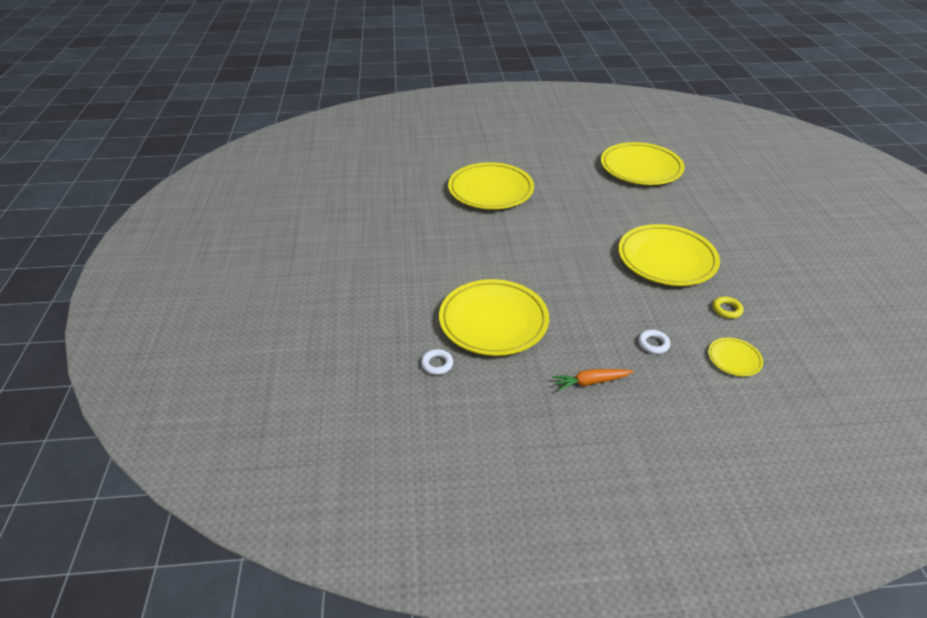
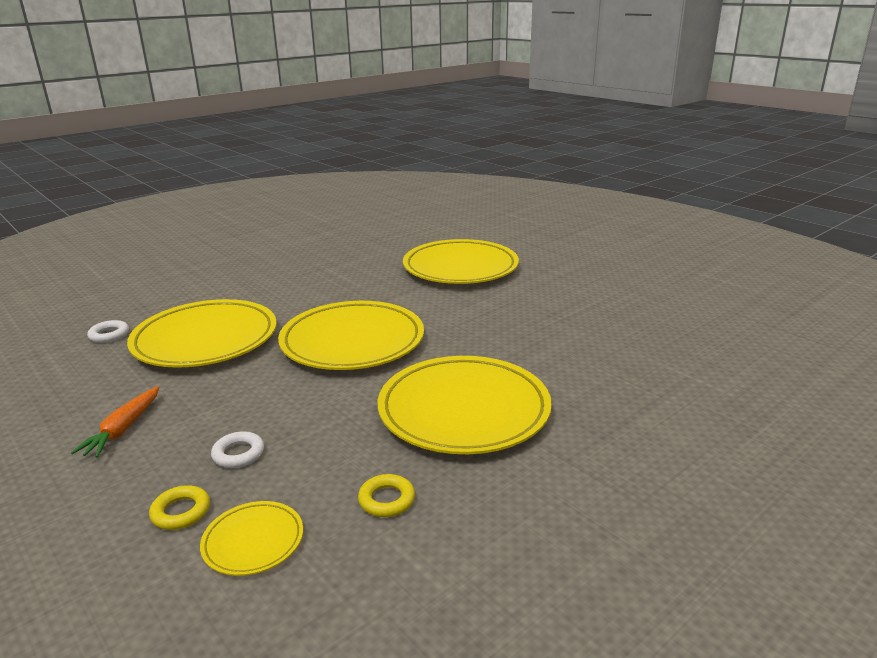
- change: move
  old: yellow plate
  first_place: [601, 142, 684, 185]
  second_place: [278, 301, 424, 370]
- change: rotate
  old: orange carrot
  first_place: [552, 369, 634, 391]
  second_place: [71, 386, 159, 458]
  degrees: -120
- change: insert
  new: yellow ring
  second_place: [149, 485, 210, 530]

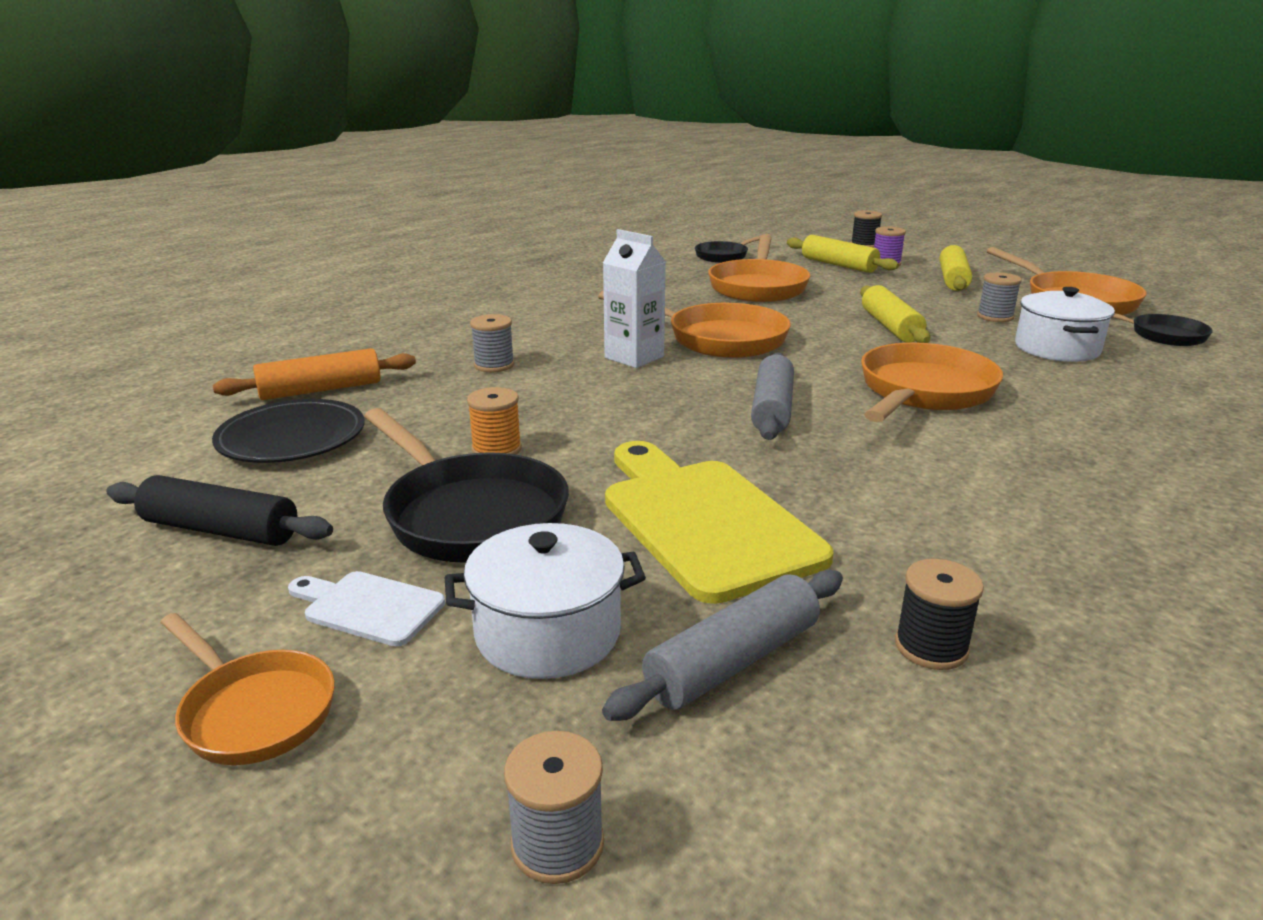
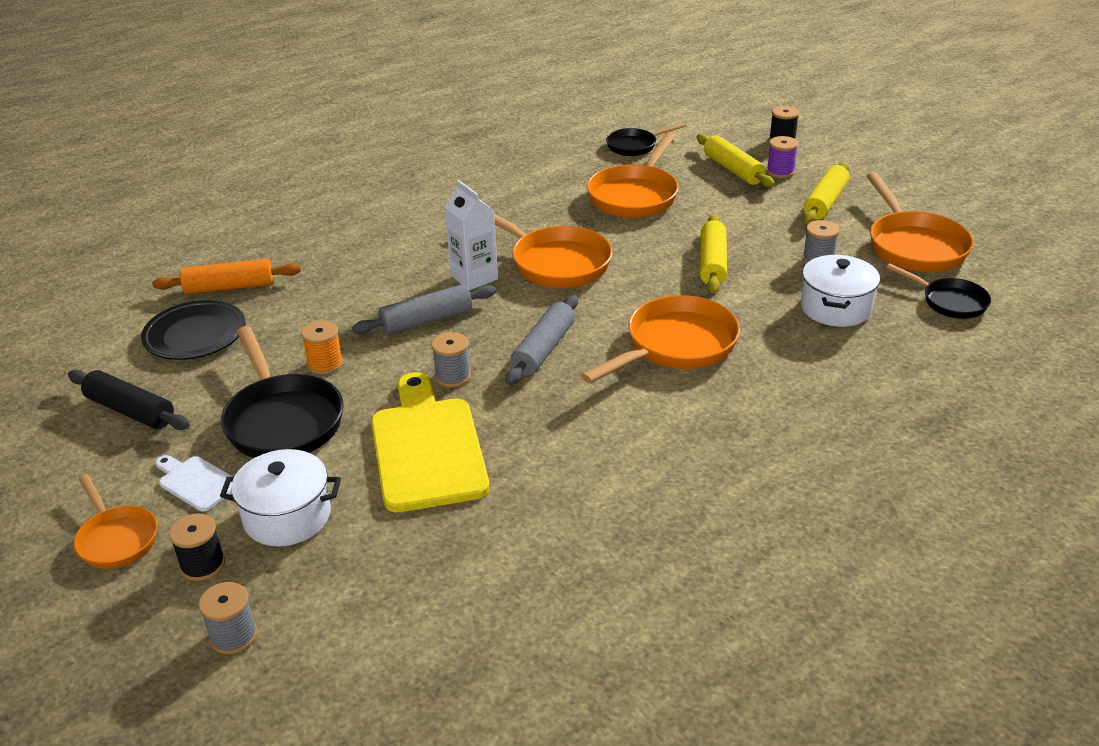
- change: move
  old: grey spool
  first_place: [470, 314, 514, 372]
  second_place: [431, 332, 471, 387]
- change: move
  old: black spool
  first_place: [895, 559, 984, 670]
  second_place: [169, 513, 225, 581]
- change: move
  old: grey rolling pin
  first_place: [602, 570, 843, 721]
  second_place: [352, 284, 496, 335]

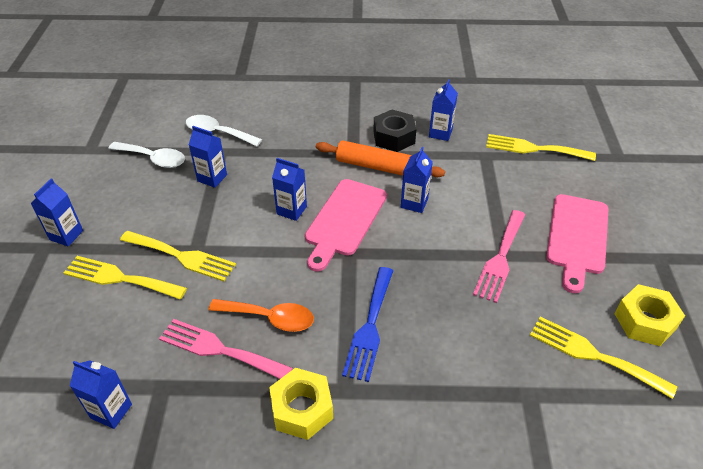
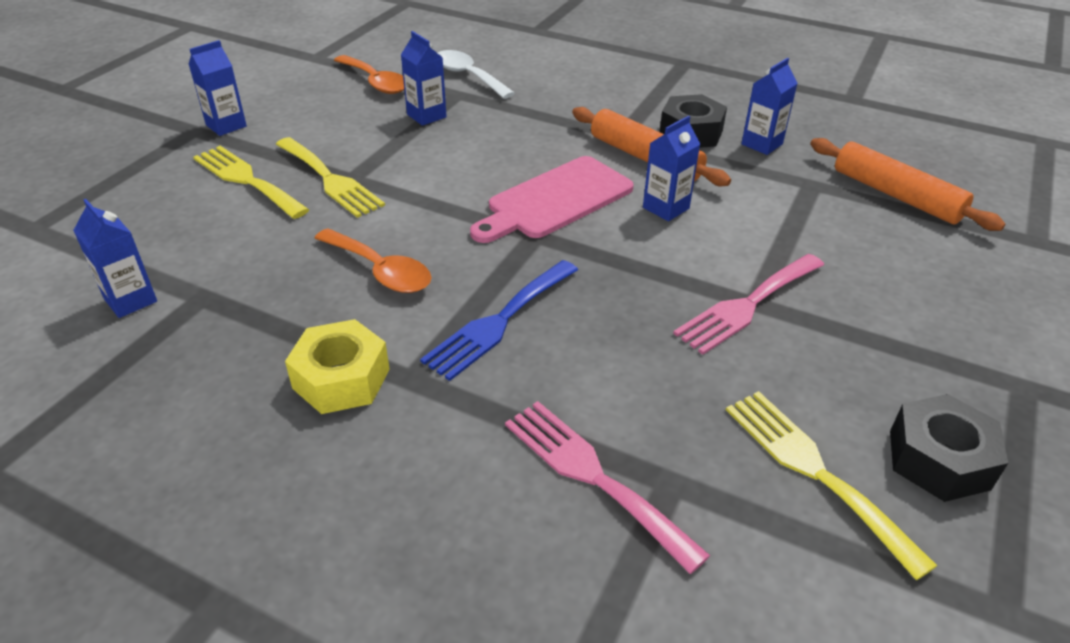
- change: replace
  old: yellow fork
  new: orange rolling pin
  first_place: [486, 134, 596, 161]
  second_place: [810, 138, 1005, 231]
- change: recolor
  old: white spoon
  new: orange spoon
  first_place: [108, 142, 185, 168]
  second_place: [334, 55, 404, 94]
- change: delete
  old: blue carton
  first_place: [272, 158, 307, 221]
- change: delete
  old: pink cutting board
  first_place: [546, 194, 609, 293]
- change: recolor
  old: yellow nut
  new: black nut
  first_place: [615, 284, 685, 346]
  second_place: [890, 394, 1008, 502]
- change: move
  old: pink fork
  first_place: [159, 319, 293, 379]
  second_place: [505, 401, 710, 574]

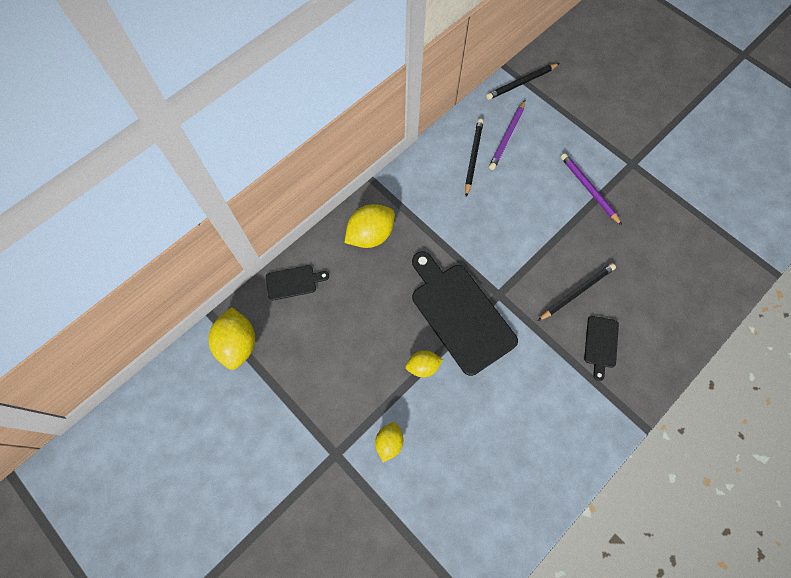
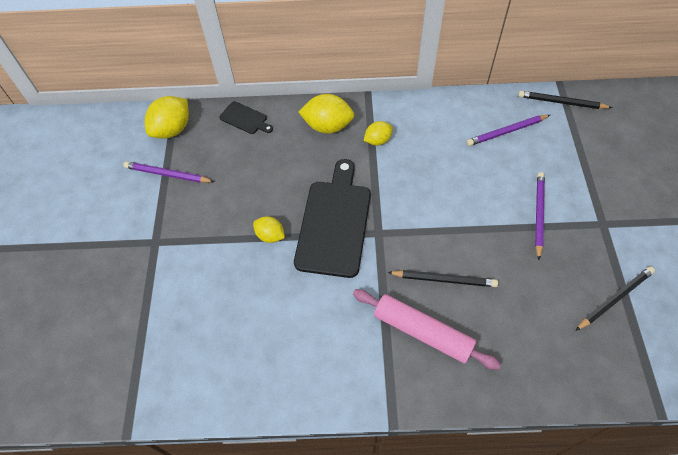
- change: move
  old: black pencil
  first_place: [465, 119, 484, 197]
  second_place: [575, 266, 655, 331]
- change: replace
  old: black cutting board
  new: pink rolling pin
  first_place: [584, 316, 619, 381]
  second_place: [353, 289, 501, 370]
- change: move
  old: yellow lemon
  first_place: [375, 422, 403, 462]
  second_place: [364, 121, 393, 146]
- change: insert
  new: purple pencil
  second_place: [123, 161, 214, 183]

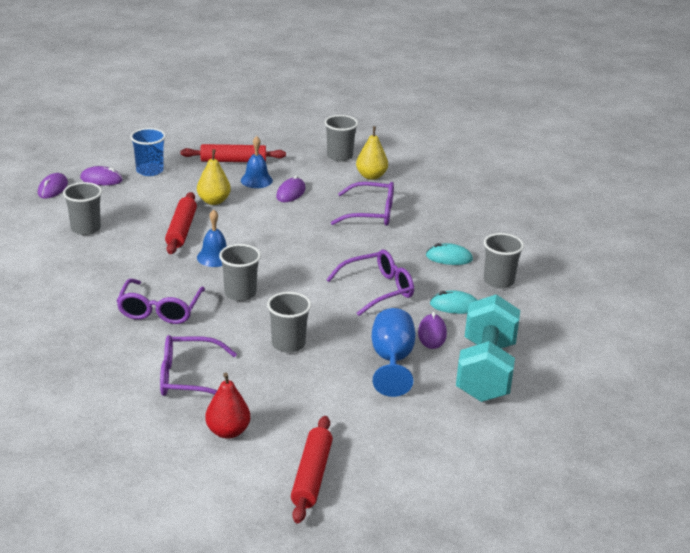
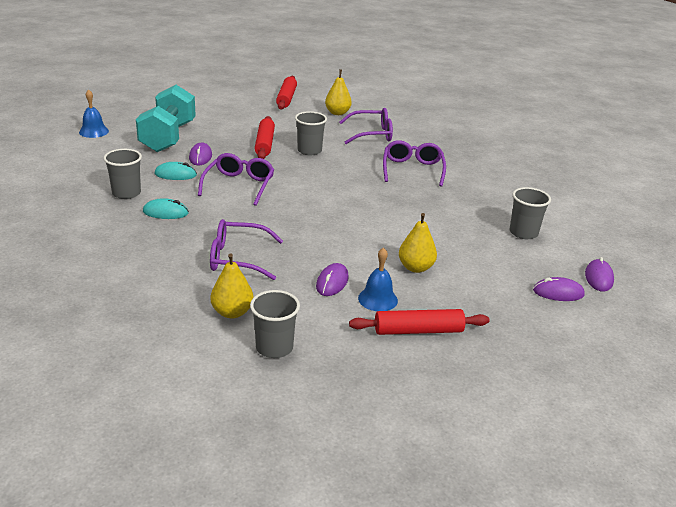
- change: delete
  old: blue cup
  first_place: [130, 128, 166, 176]
- change: move
  old: red rolling pin
  first_place: [165, 192, 197, 254]
  second_place: [255, 116, 275, 159]
- change: move
  old: blue bell
  first_place: [197, 210, 227, 267]
  second_place: [79, 89, 109, 138]
- change: delete
  old: grey cup
  first_place: [219, 244, 261, 301]
- change: rotate
  old: purple glasses
  first_place: [326, 250, 414, 316]
  second_place: [198, 153, 275, 206]
  degrees: 135
- change: delete
  old: blue goblet
  first_place: [372, 308, 416, 397]
- change: recolor
  old: red pear
  new: yellow pear
  first_place: [205, 373, 251, 439]
  second_place: [325, 69, 352, 115]

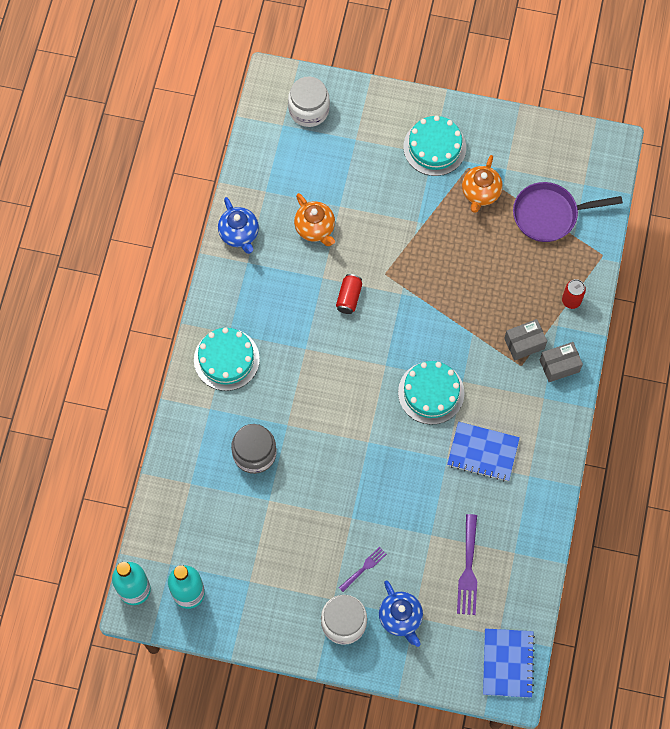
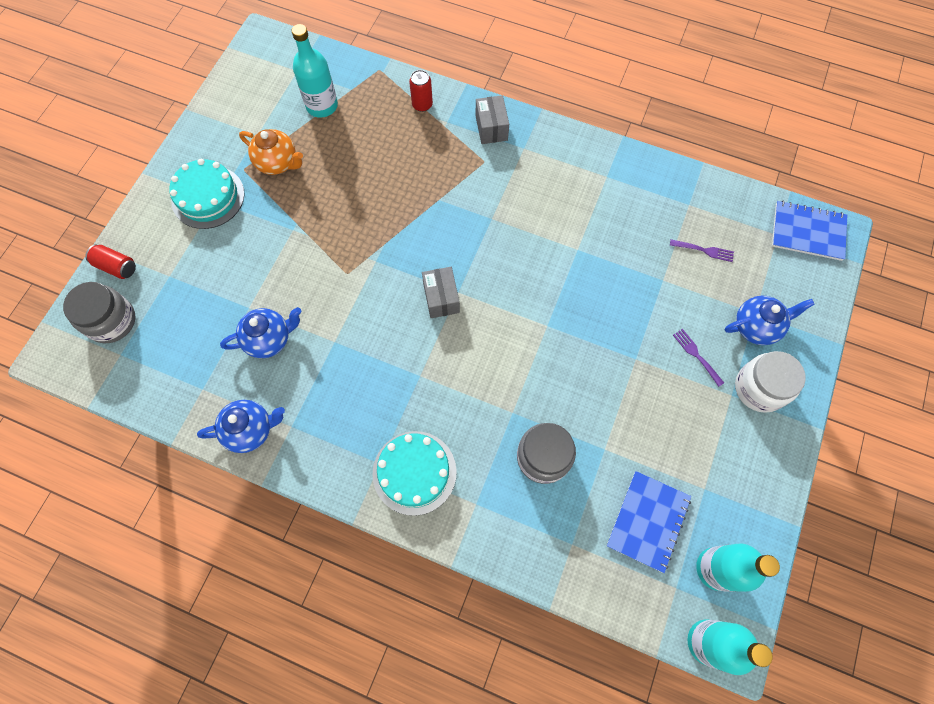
- change: recolor
  old: white jar
  new: grey jar
  first_place: [288, 77, 330, 127]
  second_place: [63, 282, 136, 343]
- change: replace
  old: purple pan
  new: turquoise bottle
  first_place: [513, 182, 623, 242]
  second_place: [292, 24, 338, 118]
- change: recolor
  old: orange teapot
  new: blue teapot
  first_place: [294, 193, 335, 246]
  second_place: [220, 307, 301, 358]
- change: move
  old: red can
  first_place: [336, 274, 362, 314]
  second_place: [85, 244, 136, 279]
- change: move
  old: grey box
  first_place: [504, 319, 547, 361]
  second_place: [422, 267, 460, 318]
- change: delete
  old: turquoise cake
  first_place: [398, 361, 464, 425]
- change: move
  old: blue notebook
  first_place: [447, 422, 520, 481]
  second_place: [607, 471, 691, 573]
- change: resize
  old: purple fork
  first_place: [457, 514, 477, 615]
  second_place: [670, 239, 734, 262]
  factor: 0.58

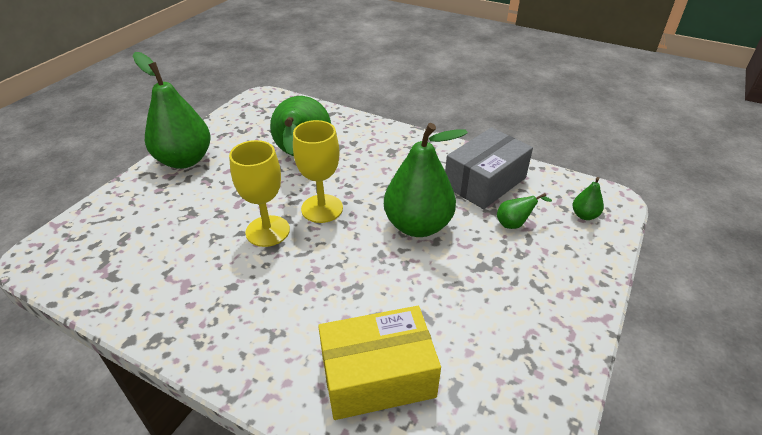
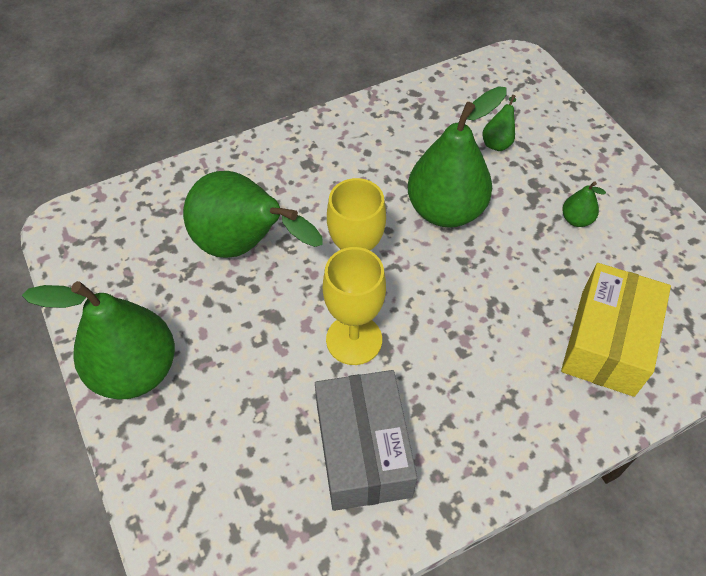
- change: move
  old: grey box
  first_place: [445, 127, 533, 209]
  second_place: [315, 370, 417, 511]
- change: move
  old: green pear
  first_place: [573, 177, 604, 220]
  second_place: [562, 181, 606, 227]

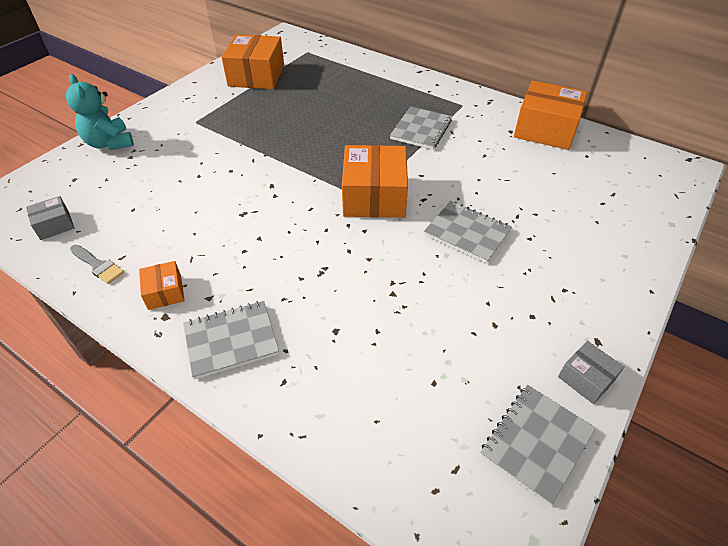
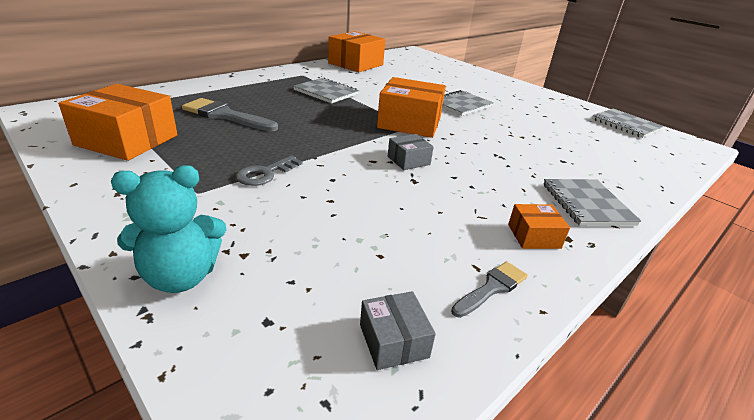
- change: move
  old: grey box
  first_place: [558, 341, 624, 404]
  second_place: [388, 134, 434, 170]
- change: insert
  new: grey brush
  second_place: [182, 98, 278, 131]
- change: insert
  new: grey key
  second_place: [236, 155, 303, 186]

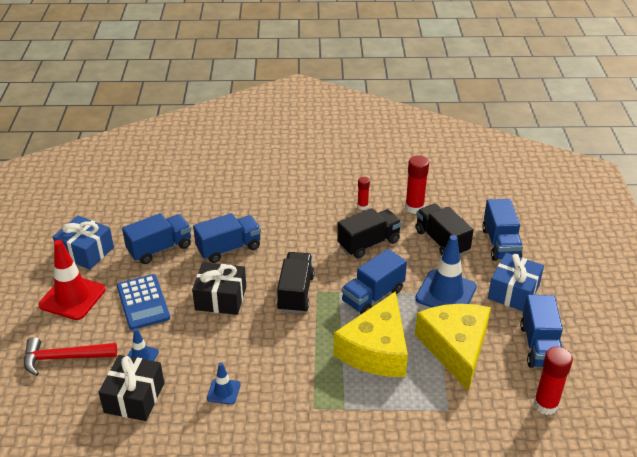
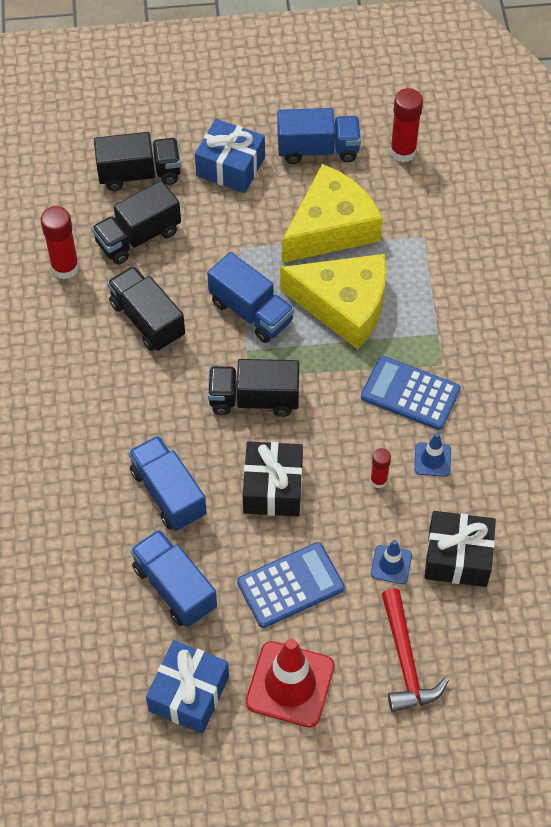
- change: move
  old: red glue stick
  first_place: [357, 177, 370, 210]
  second_place: [370, 448, 391, 488]
- change: recolor
  old: blue truck
  new: black truck
  first_place: [482, 199, 523, 261]
  second_place: [94, 132, 181, 191]
- change: delete
  old: blue traffic cone
  first_place: [415, 235, 477, 308]
- change: rotate
  old: yellow cheese
  first_place: [415, 304, 491, 392]
  second_place: [282, 164, 383, 263]
  degrees: 150
- change: insert
  new: blue calculator
  second_place: [361, 356, 461, 430]

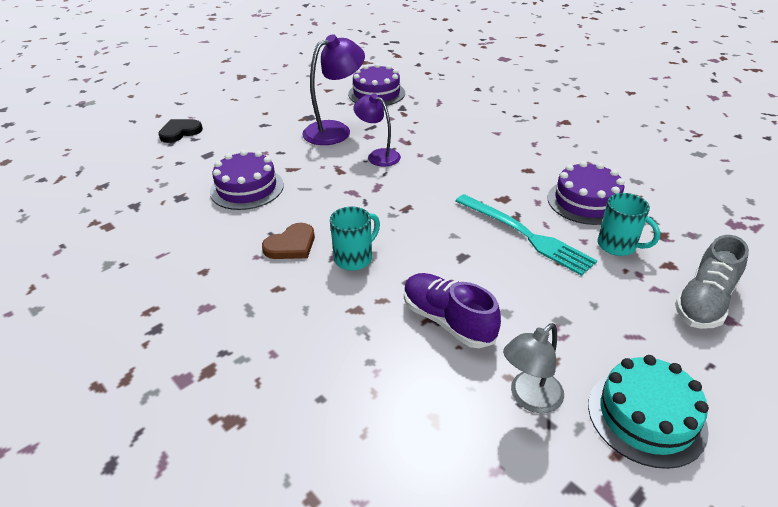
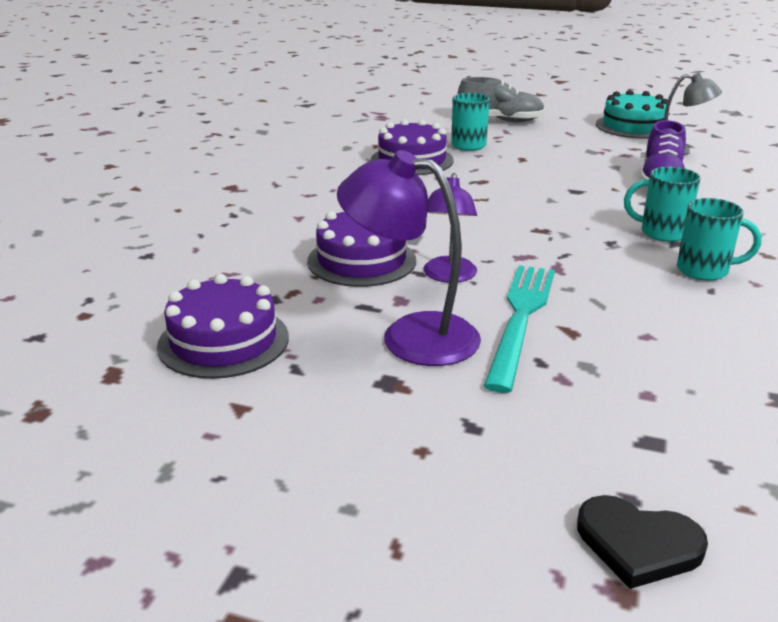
- change: move
  old: purple cake
  first_place: [210, 150, 284, 210]
  second_place: [307, 211, 416, 287]
- change: move
  old: turquoise fork
  first_place: [456, 194, 597, 276]
  second_place: [484, 265, 555, 393]
- change: replace
  old: brown heart
  new: turquoise mug
  first_place: [262, 223, 315, 259]
  second_place: [677, 198, 761, 281]

